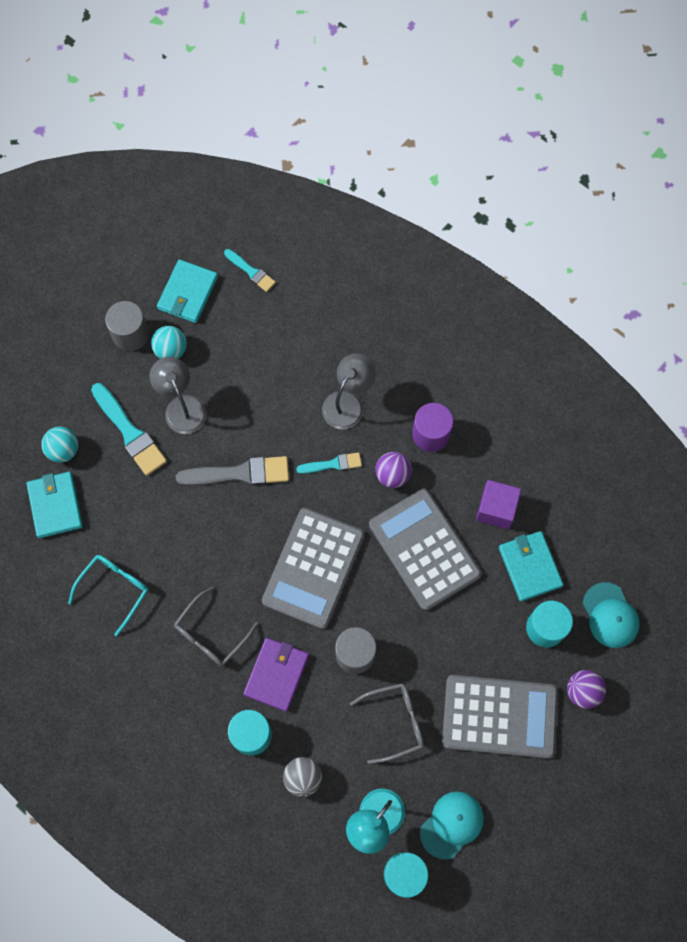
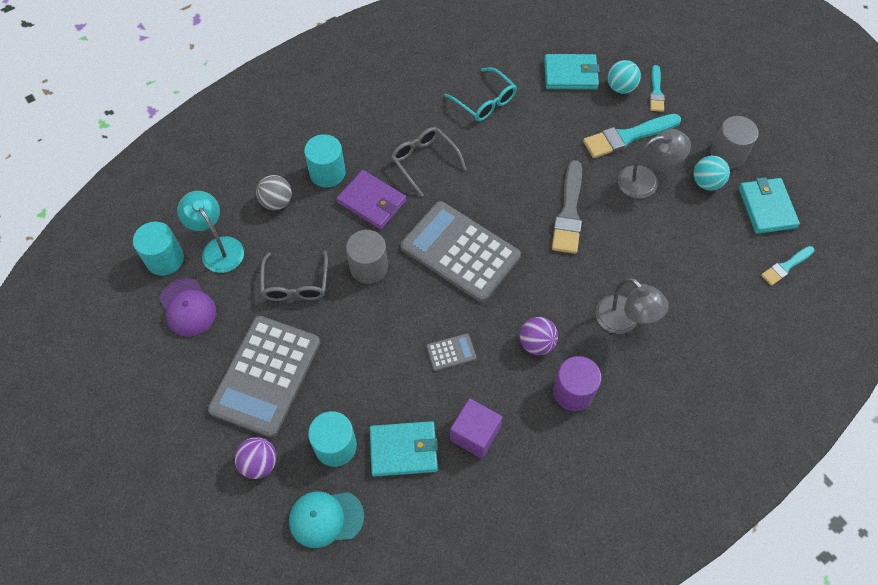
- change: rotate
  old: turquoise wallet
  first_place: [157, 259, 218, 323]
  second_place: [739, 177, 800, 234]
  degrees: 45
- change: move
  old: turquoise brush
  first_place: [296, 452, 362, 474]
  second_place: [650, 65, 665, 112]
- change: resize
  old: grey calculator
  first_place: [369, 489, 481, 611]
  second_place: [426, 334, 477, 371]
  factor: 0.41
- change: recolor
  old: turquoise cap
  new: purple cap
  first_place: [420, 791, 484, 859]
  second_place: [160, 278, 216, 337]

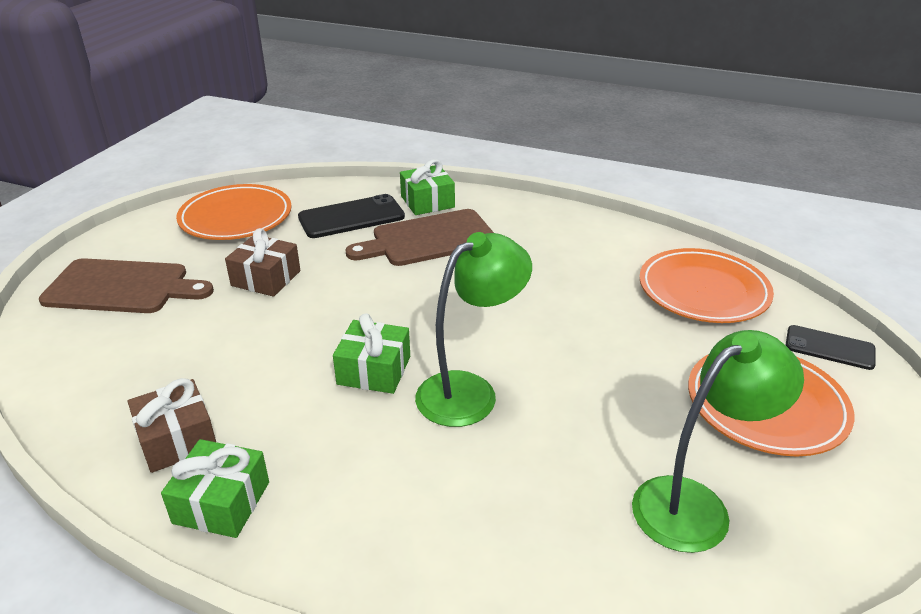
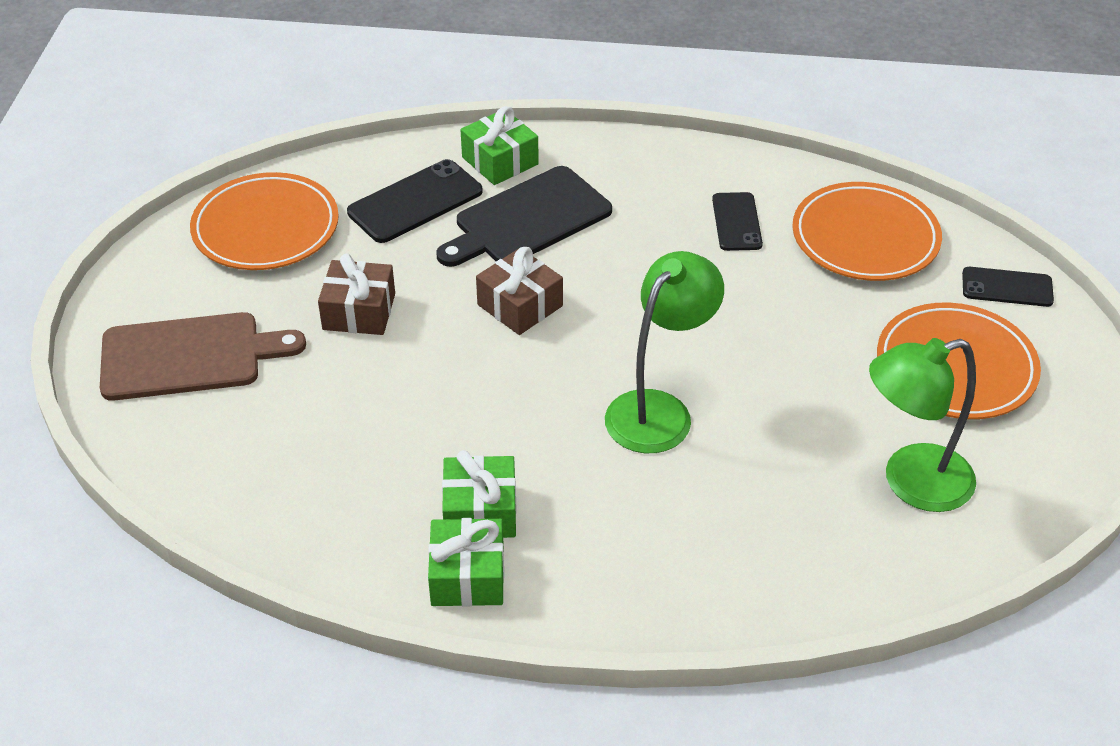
- change: recolor
  old: brown cutting board
  new: black cutting board
  first_place: [345, 209, 494, 266]
  second_place: [437, 166, 612, 267]
- change: move
  old: green gift
  first_place: [333, 313, 410, 394]
  second_place: [442, 450, 517, 538]
- change: rotate
  old: green lamp
  first_place: [632, 330, 804, 553]
  second_place: [869, 338, 976, 512]
  degrees: -150
- change: move
  old: brown gift
  first_place: [127, 378, 216, 473]
  second_place: [476, 247, 563, 335]
- change: insert
  new: black phone
  second_place: [712, 192, 763, 251]

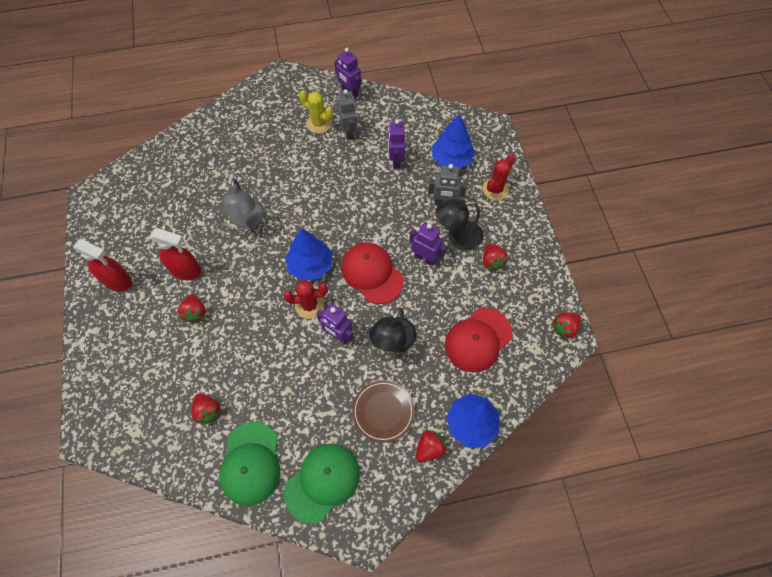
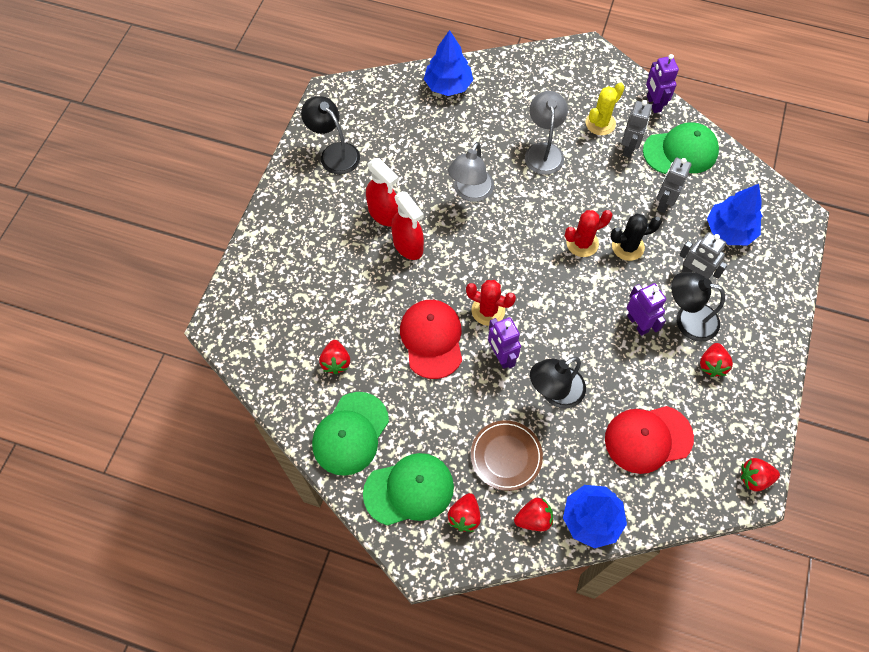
- change: rotate
  old: yellow cactus
  first_place: [299, 91, 333, 133]
  second_place: [586, 82, 625, 135]
  degrees: 75
- change: recolor
  old: purple robot
  new: grey robot
  first_place: [388, 119, 405, 169]
  second_place: [656, 158, 692, 213]
- change: move
  old: red cactus
  first_place: [483, 154, 515, 200]
  second_place: [565, 210, 612, 257]
- change: move
  old: blue tree
  first_place: [285, 229, 332, 281]
  second_place: [424, 30, 473, 96]
- change: move
  old: red spray bottle
  first_place: [73, 239, 132, 291]
  second_place: [391, 191, 424, 260]
- change: move
  old: red cap
  first_place: [342, 243, 404, 304]
  second_place: [400, 300, 462, 379]
- change: move
  old: red strawberry
  first_place: [178, 294, 206, 323]
  second_place: [448, 493, 481, 532]
- change: insert
  new: grey lamp
  second_place: [525, 91, 568, 175]
- change: insert
  new: black lamp
  second_place: [301, 96, 360, 175]
- change: insert
  new: green cap
  second_place: [643, 122, 719, 174]
- change: insert
  new: black cactus
  second_place: [610, 214, 662, 261]

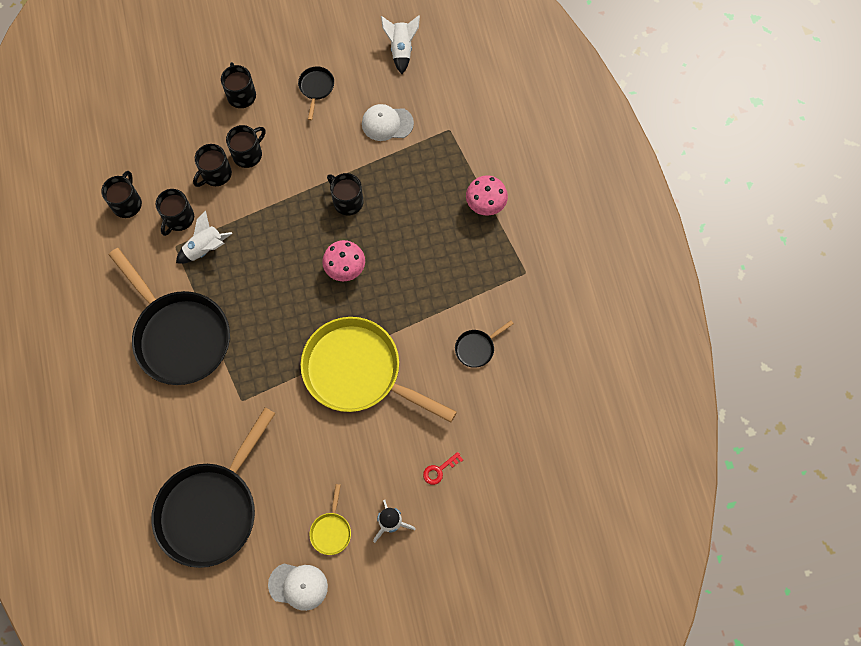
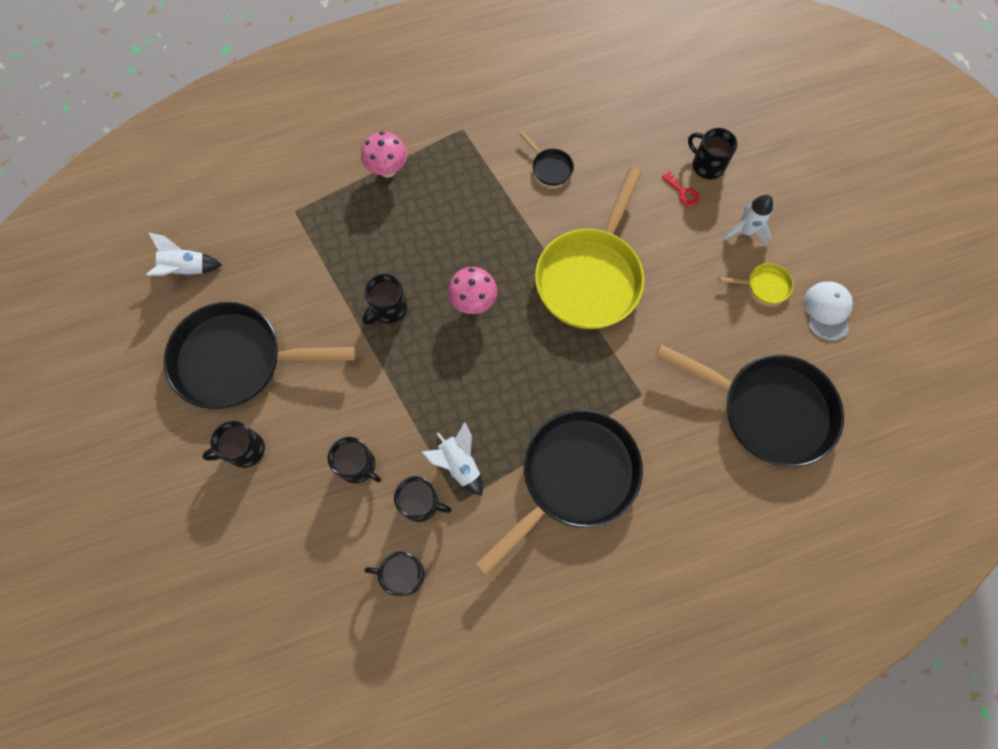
- change: resize
  old: black pan
  first_place: [298, 66, 334, 120]
  second_place: [164, 302, 356, 409]
  factor: 2.47
- change: delete
  old: white cap
  first_place: [362, 104, 414, 141]
- change: move
  old: black mug
  first_place: [226, 125, 266, 168]
  second_place: [688, 128, 737, 179]

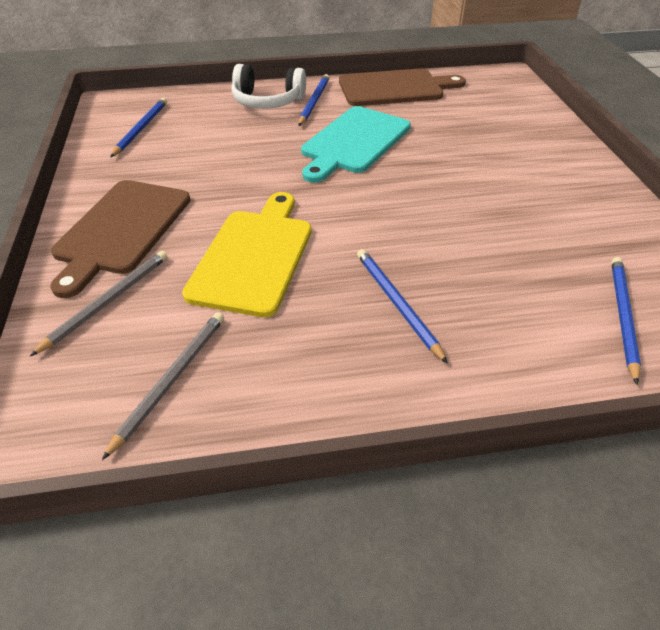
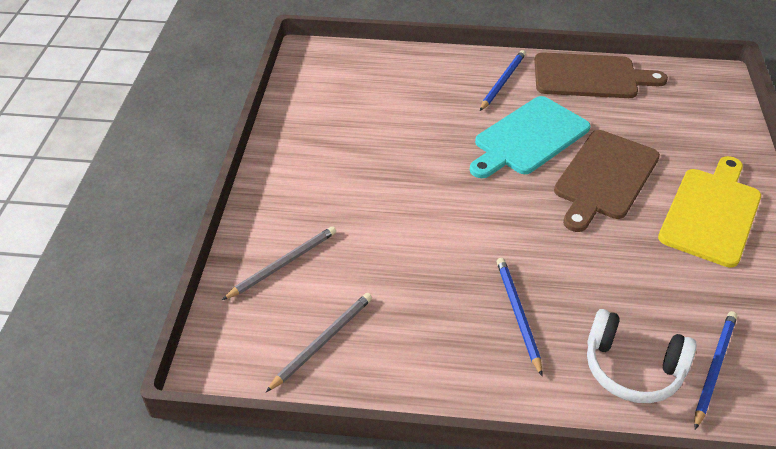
- change: move
  old: white headphones
  first_place: [231, 64, 306, 109]
  second_place: [587, 309, 697, 403]
- change: delete
  old: blue pencil
  first_place: [110, 98, 167, 157]
- change: move
  old: brown cutting board
  first_place: [50, 180, 190, 298]
  second_place: [554, 130, 660, 232]
- change: move
  old: yellow cutting board
  first_place: [182, 192, 312, 317]
  second_place: [658, 156, 761, 268]

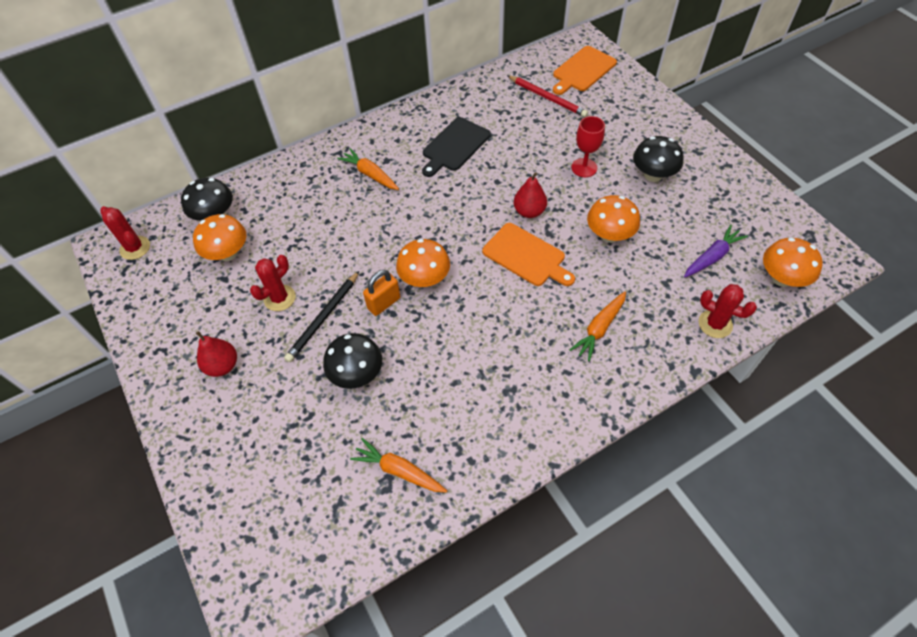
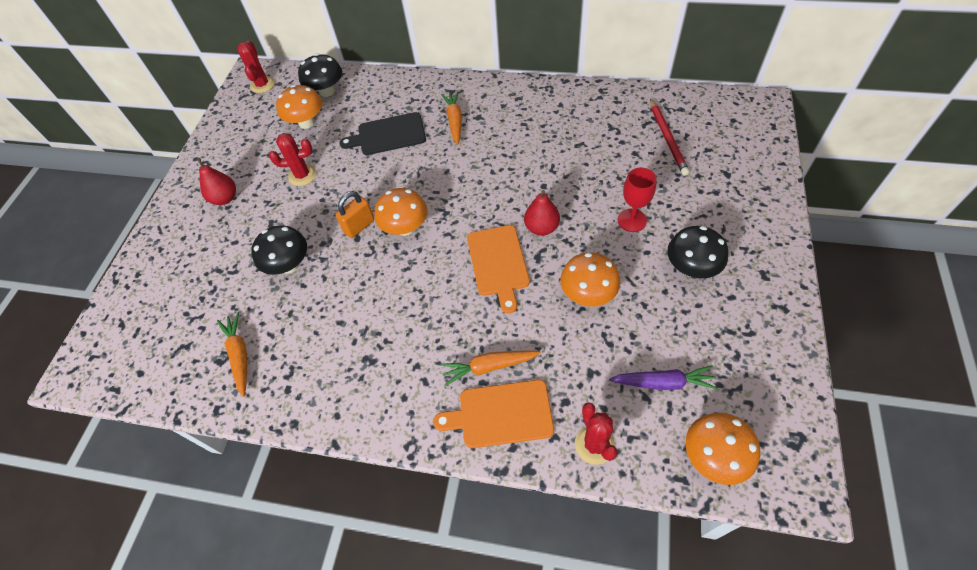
- change: move
  old: orange cutting board
  first_place: [553, 46, 617, 95]
  second_place: [433, 380, 554, 448]
- change: move
  old: black cutting board
  first_place: [422, 117, 491, 177]
  second_place: [339, 112, 426, 155]
- change: rotate
  old: orange padlock
  first_place: [363, 270, 401, 316]
  second_place: [335, 191, 374, 238]
  degrees: -45
- change: delete
  old: black pencil
  first_place: [284, 271, 359, 362]

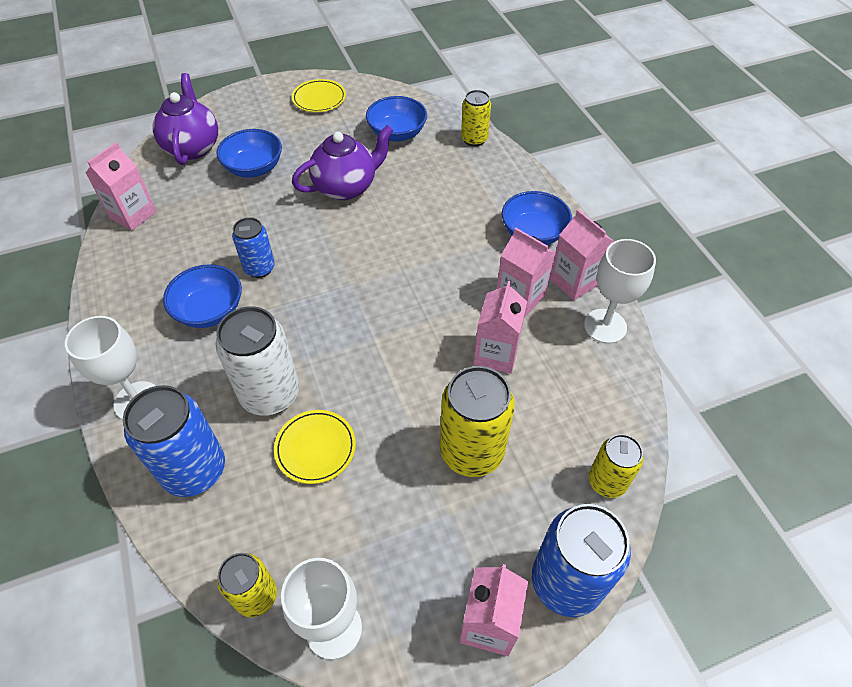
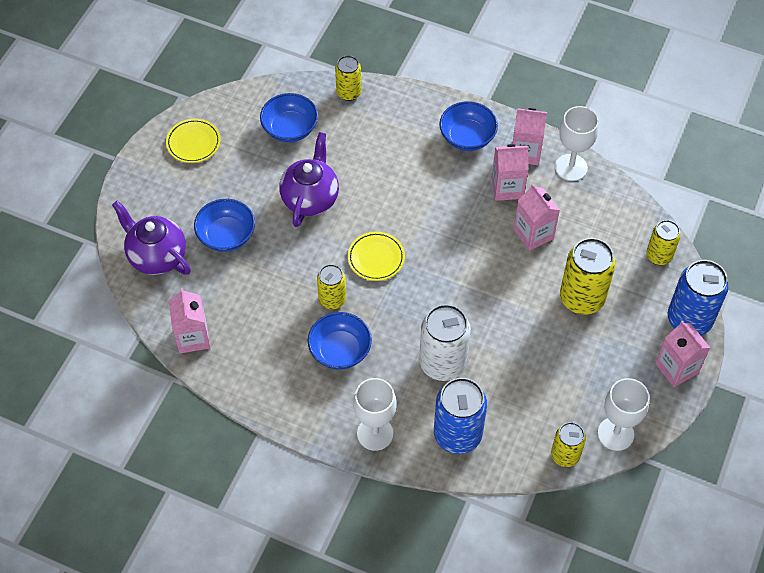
- change: recolor
  old: blue can
  new: yellow can
  first_place: [232, 217, 275, 278]
  second_place: [317, 264, 346, 309]
- change: move
  old: yellow plate
  first_place: [274, 410, 356, 484]
  second_place: [348, 232, 405, 281]

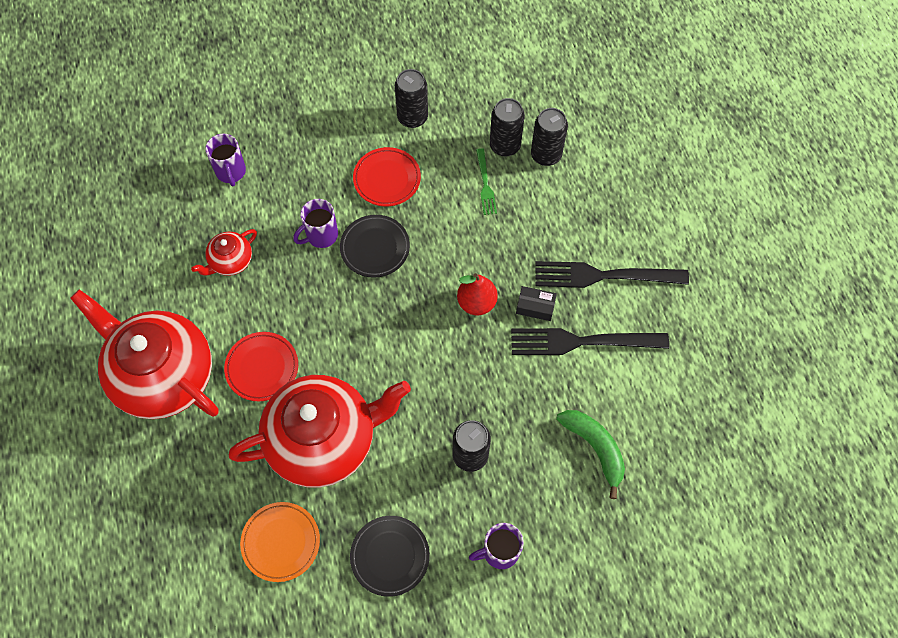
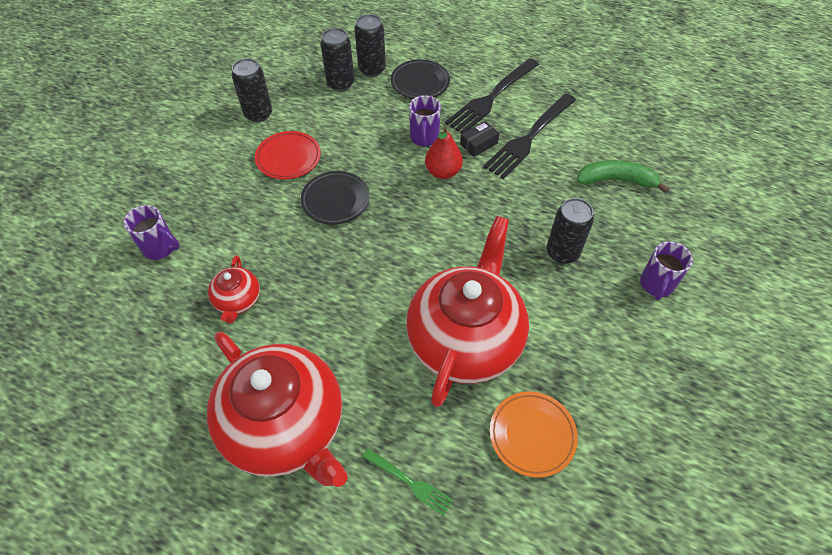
- change: move
  old: green fork
  first_place: [476, 148, 497, 215]
  second_place: [362, 448, 453, 516]
- change: move
  old: purple mug
  first_place: [293, 199, 338, 248]
  second_place: [409, 95, 441, 147]
- change: rotate
  old: red teapot
  first_place: [70, 289, 219, 419]
  second_place: [207, 332, 348, 487]
  degrees: -120
- change: delete
  old: red plate
  first_place: [224, 332, 298, 401]
- change: move
  old: black plate
  first_place: [350, 516, 430, 597]
  second_place: [391, 59, 450, 99]

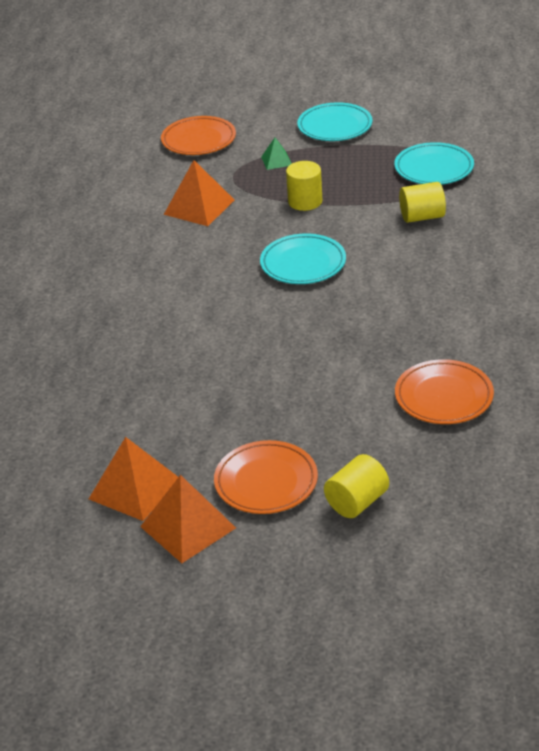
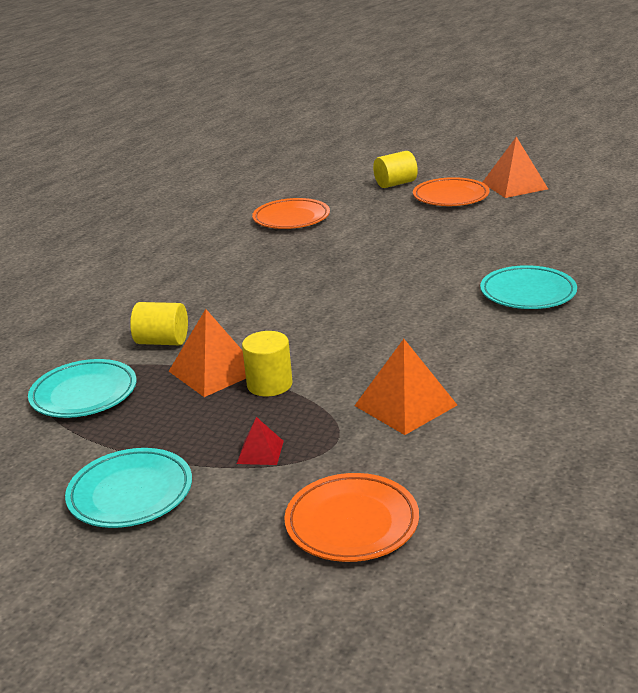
- change: recolor
  old: green pyramid
  new: red pyramid
  first_place: [261, 137, 292, 170]
  second_place: [237, 417, 284, 465]
- change: move
  old: turquoise plate
  first_place: [260, 233, 346, 284]
  second_place: [480, 265, 577, 309]
- change: move
  old: orange pyramid
  first_place: [89, 437, 178, 521]
  second_place: [169, 309, 246, 397]

